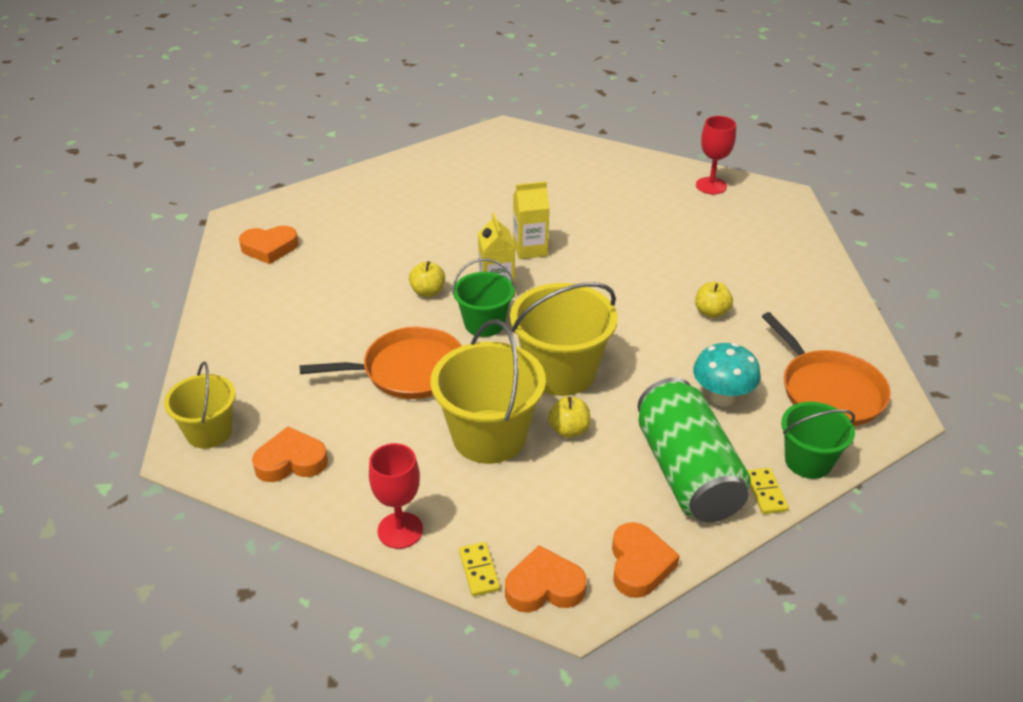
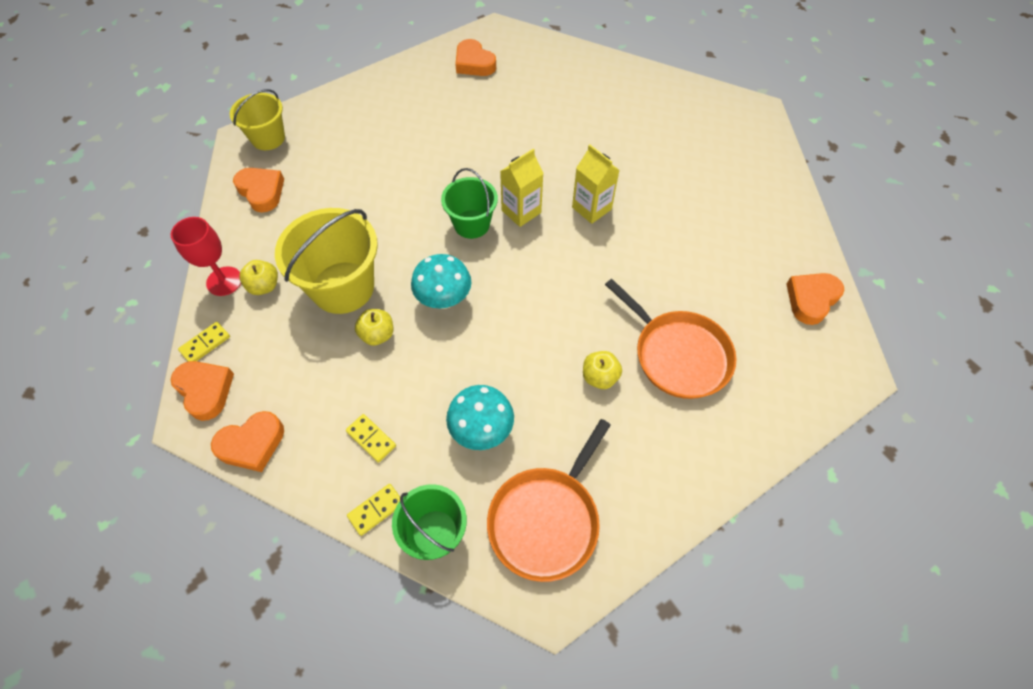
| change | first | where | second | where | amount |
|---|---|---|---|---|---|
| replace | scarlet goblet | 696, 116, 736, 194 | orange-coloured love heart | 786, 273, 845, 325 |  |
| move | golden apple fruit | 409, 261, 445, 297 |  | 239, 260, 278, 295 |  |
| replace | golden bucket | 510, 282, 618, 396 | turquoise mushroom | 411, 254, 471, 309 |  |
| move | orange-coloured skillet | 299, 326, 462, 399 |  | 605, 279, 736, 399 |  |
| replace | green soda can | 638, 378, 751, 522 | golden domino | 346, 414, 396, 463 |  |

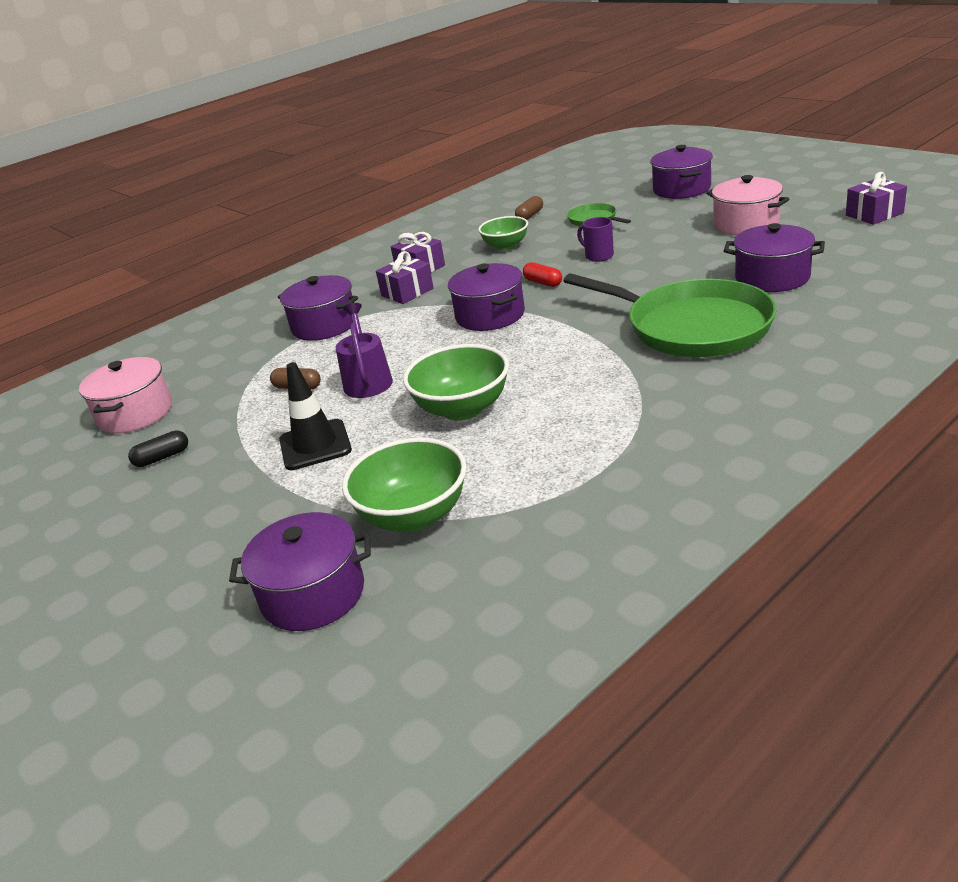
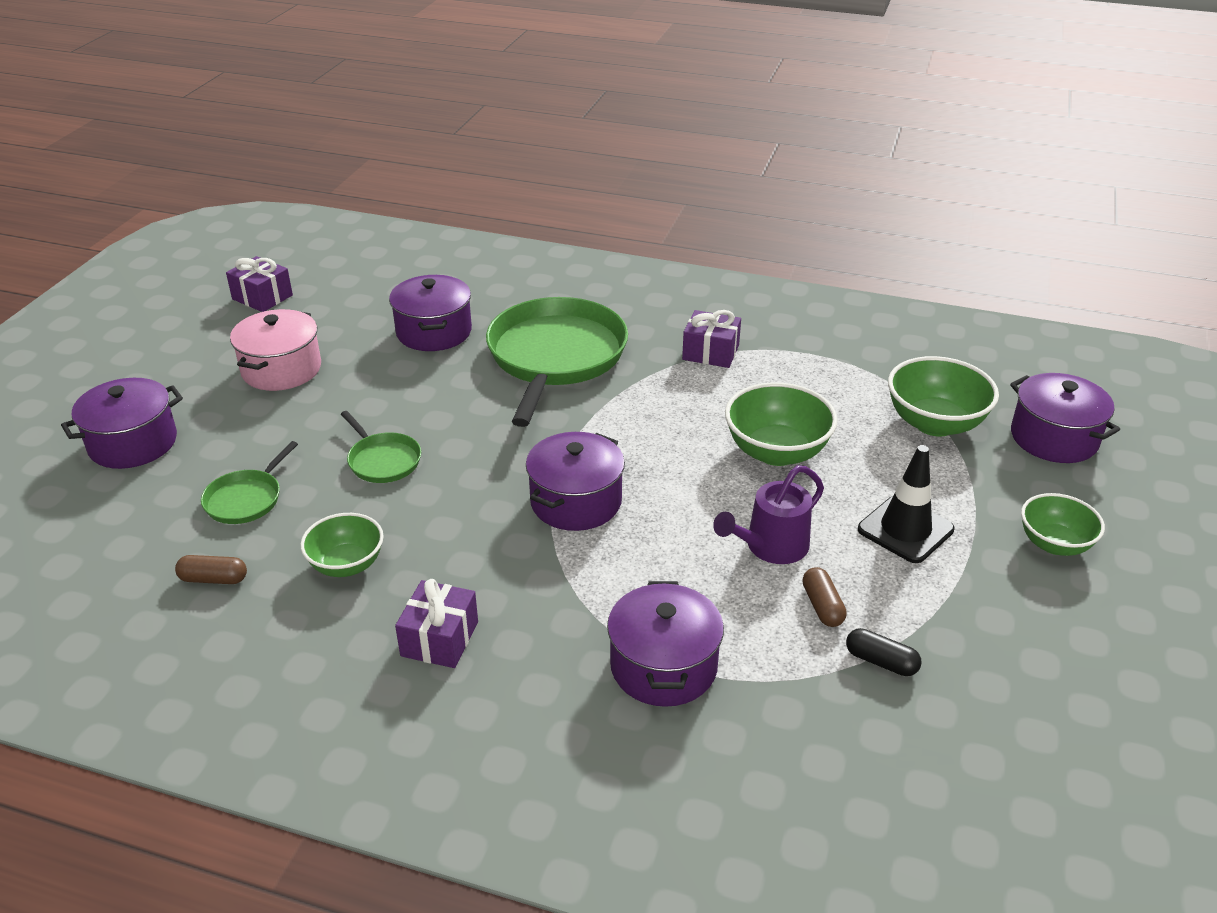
| change | first | where | second | where | amount |
|---|---|---|---|---|---|
| replace | violet mug | 577, 217, 614, 262 | green skillet | 341, 411, 421, 483 |  |
| move | violet present | 376, 251, 434, 304 |  | 682, 310, 741, 368 |  |
| delete | scarlet capsule | 523, 262, 562, 287 |  |  |  |
| delete | rose-pink pot | 79, 357, 172, 433 |  |  |  |
| move | jet-black capsule | 128, 430, 188, 467 |  | 846, 628, 922, 676 |  |
| insert |  |  | green deep dish | 1021, 493, 1105, 556 |  |

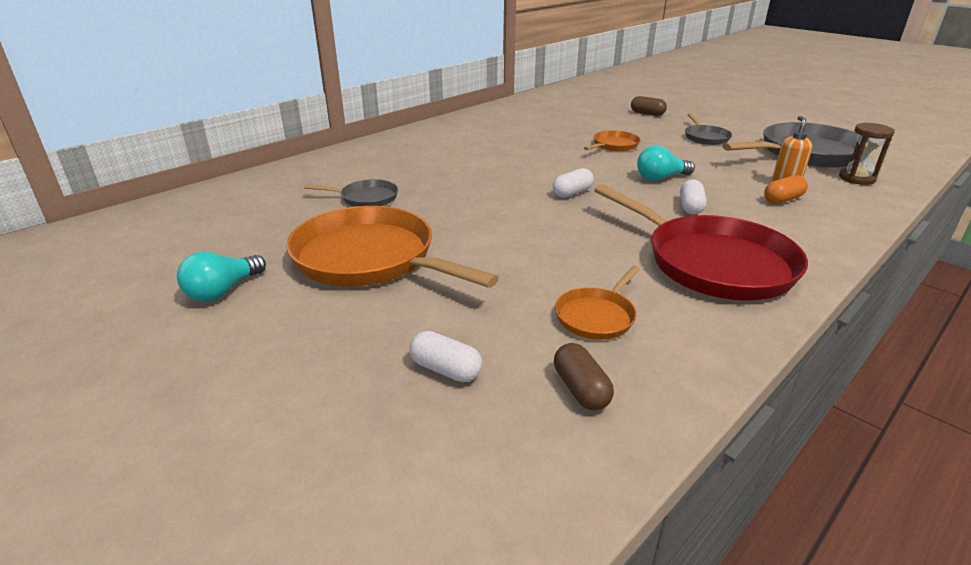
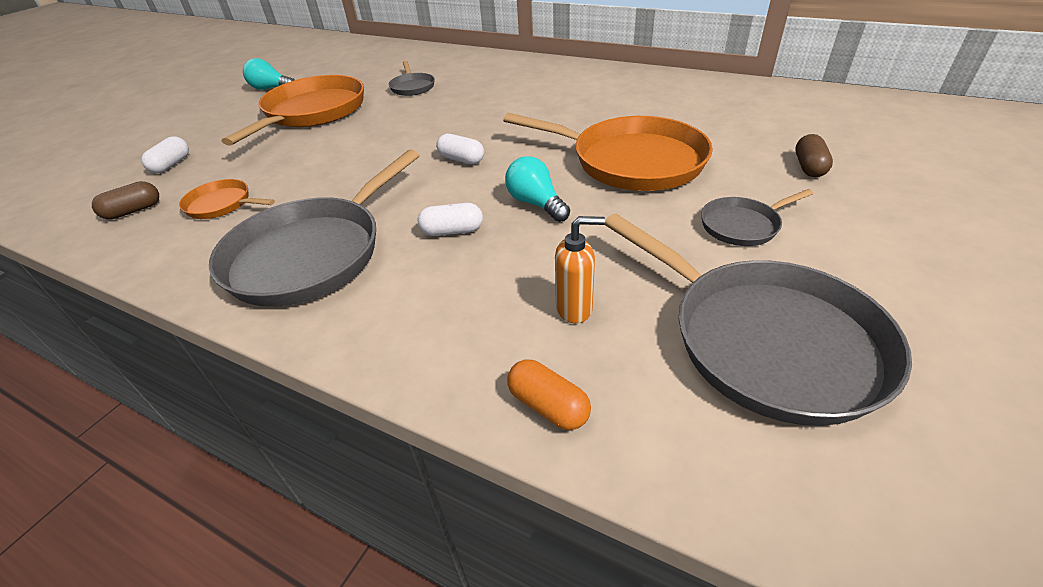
| change | first | where | second | where | amount |
|---|---|---|---|---|---|
| delete | russet sand timer | 839, 122, 895, 185 |  |  |  |
| resize | orange-coloured skillet | 584, 130, 640, 151 |  | 503, 113, 713, 191 | x2.08 |
| move | orange-coloured capsule | 764, 175, 808, 204 |  | 507, 359, 591, 430 |  |
| recolor | scarlet skillet | 594, 184, 808, 301 | gray skillet | 209, 150, 419, 307 |  |

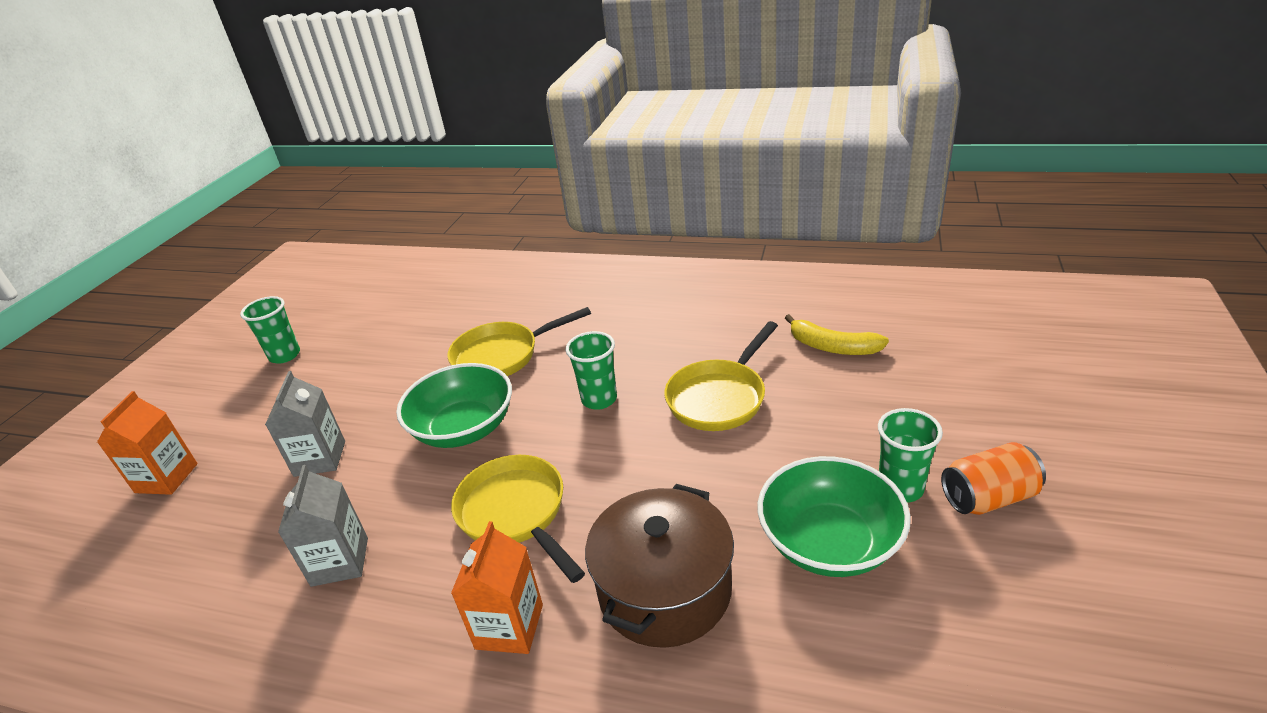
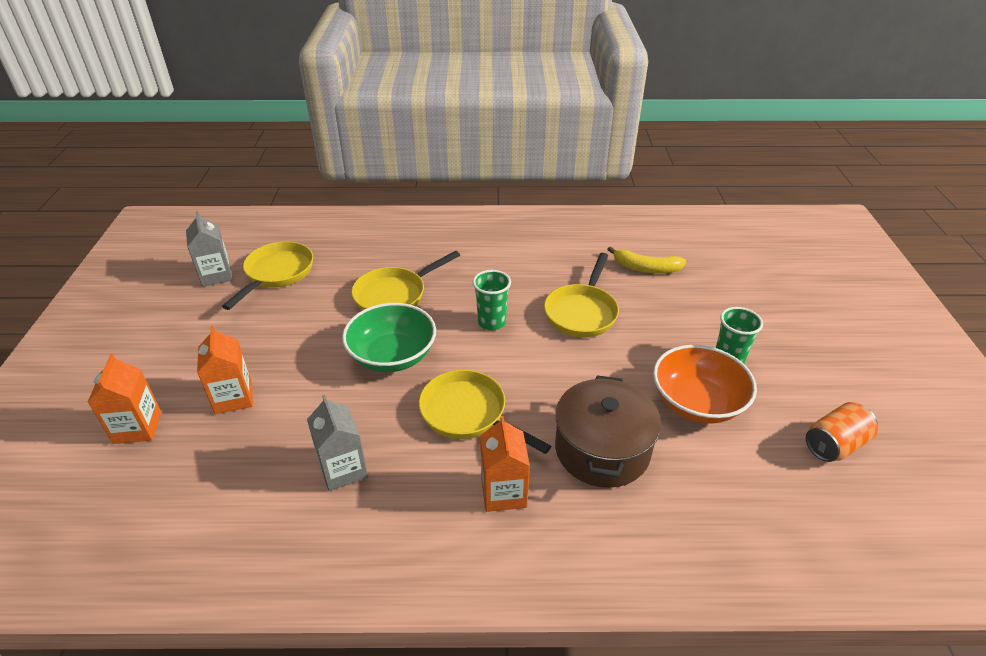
| change | first | where | second | where | amount |
|---|---|---|---|---|---|
| delete | green beaker | 240, 296, 300, 364 |  |  |  |
| move | gray juice carton | 265, 371, 345, 477 |  | 186, 211, 233, 287 |  |
| move | orange-coloured soda can | 941, 442, 1046, 515 |  | 806, 402, 878, 462 |  |
| recolor | green deep dish | 758, 456, 911, 577 | orange-coloured deep dish | 653, 345, 757, 424 |  |
| insert |  |  | golden skillet | 222, 241, 313, 310 |  |
| insert |  |  | orange-coloured juice carton | 197, 325, 253, 414 |  |

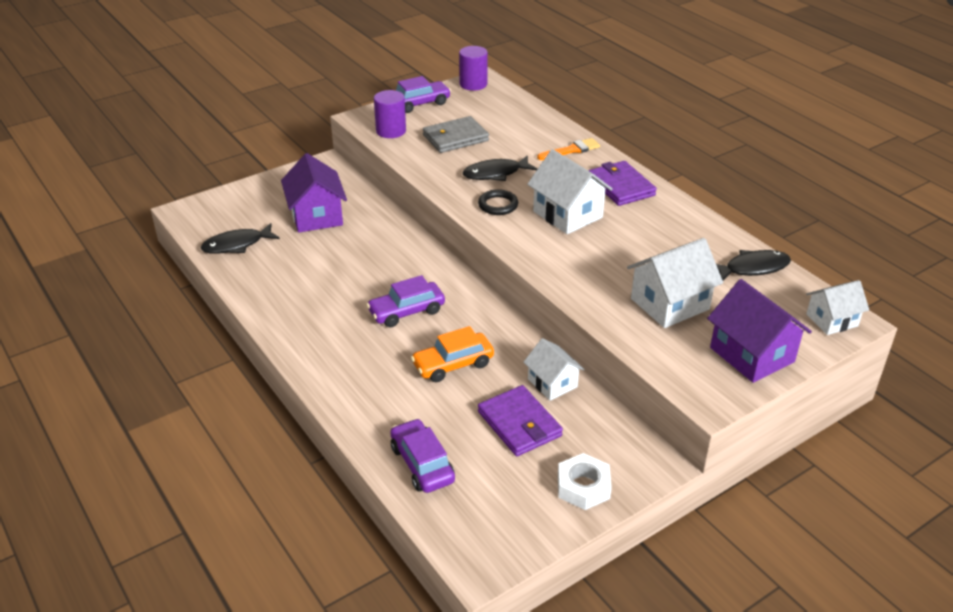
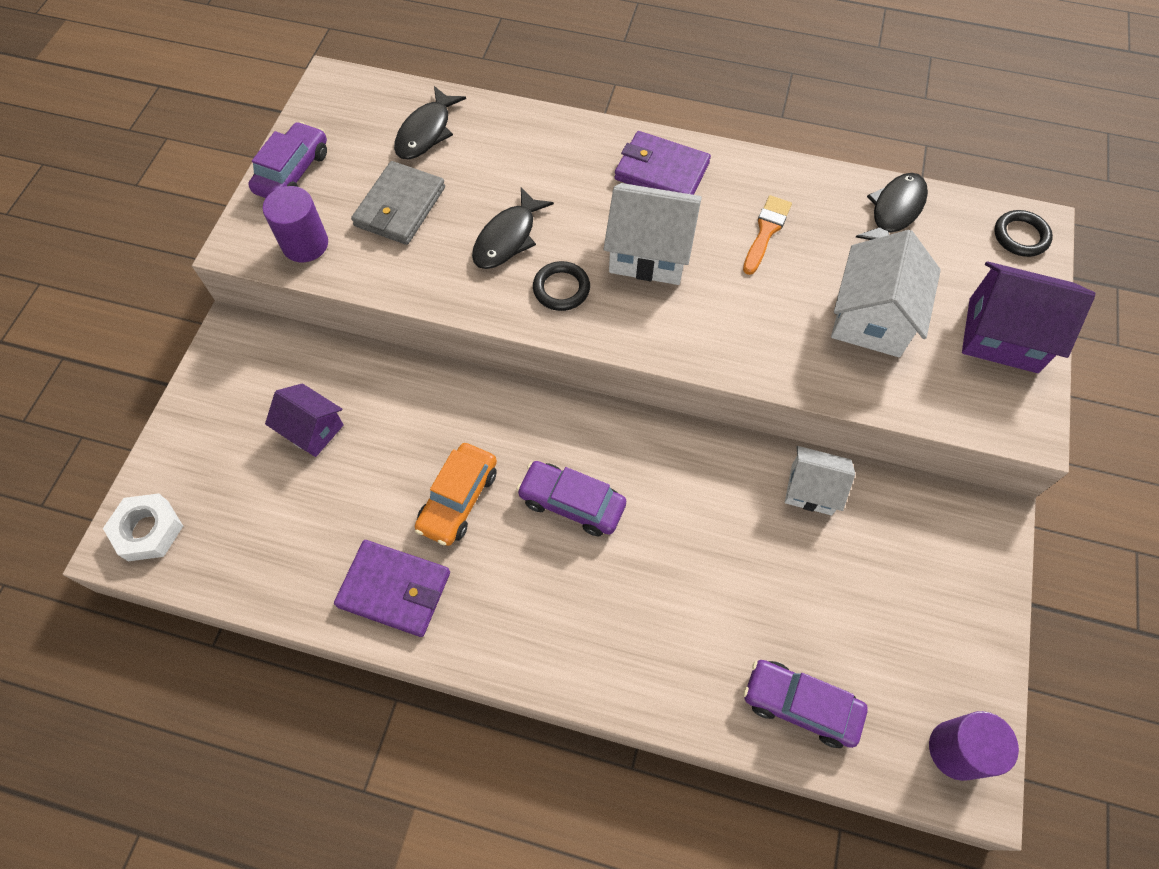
| change | first | where | second | where | amount |
|---|---|---|---|---|---|
| move | violet solid cylinder | 459, 46, 488, 91 |  | 929, 711, 1019, 781 |  |
| move | orange-coloured paint brush | 537, 138, 600, 160 |  | 743, 195, 792, 275 |  |
| resize | violet toy house | 281, 153, 347, 233 |  | 265, 383, 344, 457 | x0.63 |
| move | jet-black fish figure | 201, 223, 280, 254 |  | 394, 86, 466, 159 |  |
| rotate | violet toy car | 367, 275, 445, 327 |  | 516, 461, 626, 536 | 90 degrees clockwise |
| replace | white toy house | 806, 280, 869, 335 | jet-black hoop | 994, 210, 1053, 257 |  |
| move | orange-coloured toy car | 411, 326, 494, 382 |  | 415, 443, 497, 546 |  |
| move | violet card wallet | 478, 385, 563, 456 |  | 334, 540, 450, 637 |  |
| move | white hexagon nut | 558, 453, 612, 510 |  | 103, 493, 183, 561 |  |

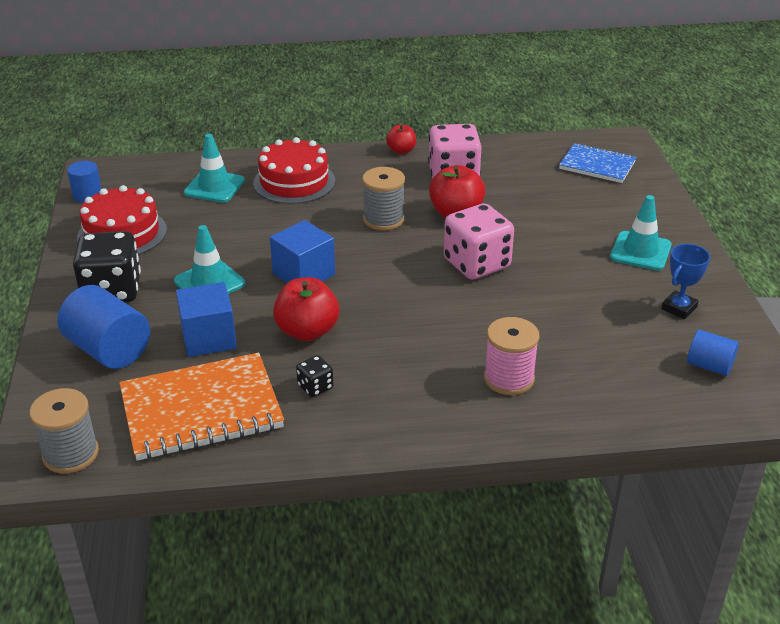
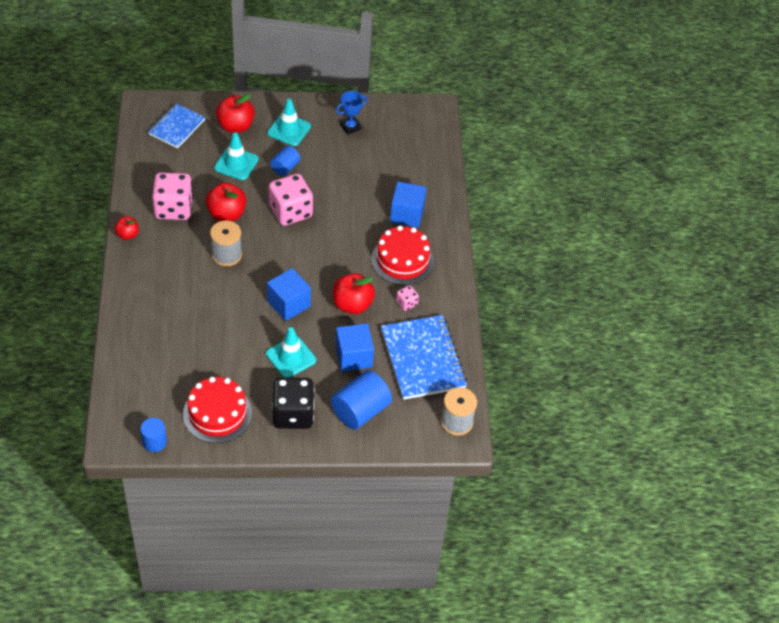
| change | first | where | second | where | amount |
|---|---|---|---|---|---|
| move | turquoise traffic cone | 184, 134, 245, 203 |  | 214, 132, 259, 180 |  |
| move | scarlet cake | 253, 137, 335, 204 |  | 371, 226, 434, 285 |  |
| rotate | cobalt award cup | 661, 244, 710, 319 |  | 335, 91, 368, 135 | 75 degrees counterclockwise |
| replace | rose-pink bobbin | 484, 317, 539, 395 | cobalt cube | 390, 182, 427, 228 |  |
| move | cobalt solid cylinder | 687, 330, 739, 376 |  | 270, 146, 300, 176 |  |
| recolor | orange-coloured notepad | 119, 353, 284, 461 | cobalt notepad | 381, 315, 467, 400 |  |
| recolor | jet-black game die | 296, 355, 333, 397 | rose-pink game die | 396, 286, 419, 311 |  |
| insert |  |  | scarlet apple fruit | 216, 94, 255, 133 |  |

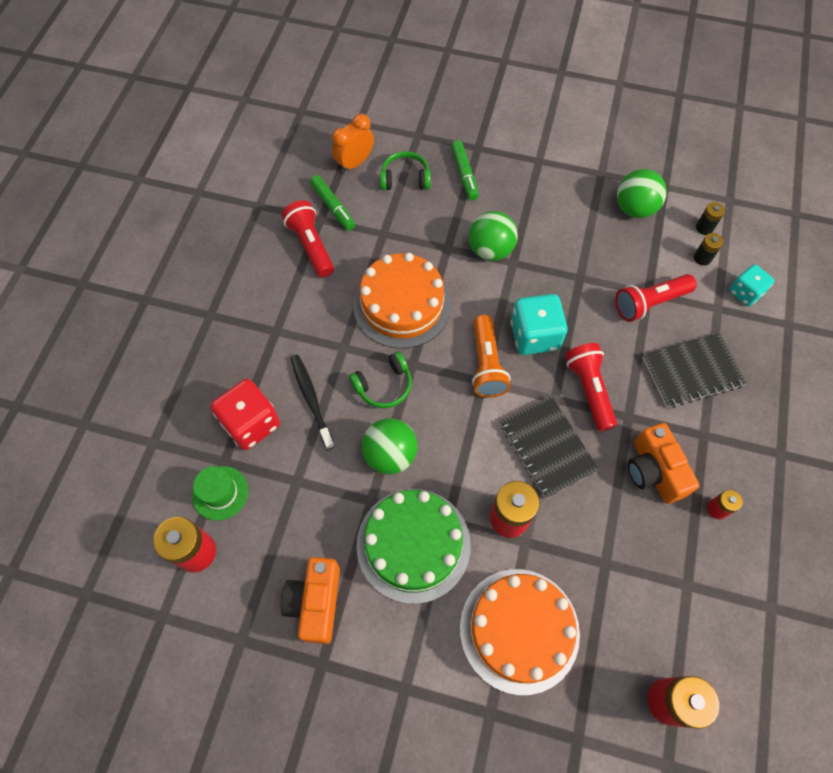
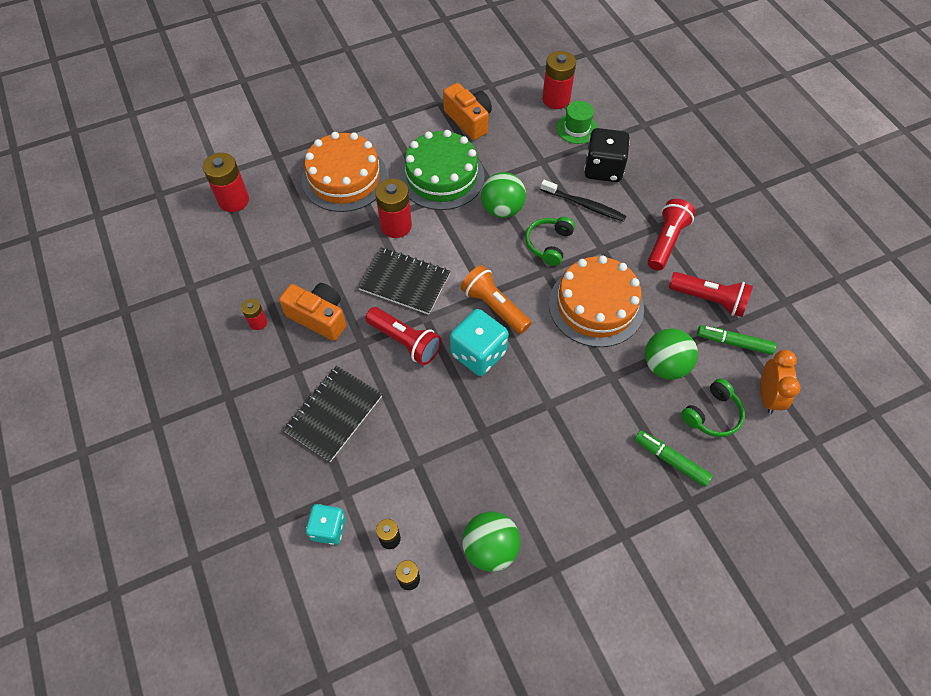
| change | first | where | second | where | amount |
|---|---|---|---|---|---|
| move | green ball | 469, 211, 518, 261 |  | 645, 329, 698, 380 |  |
| move | scarlet torch | 615, 274, 697, 322 |  | 648, 199, 696, 271 |  |
| recolor | scarlet game die | 211, 379, 280, 450 | jet-black game die | 584, 128, 630, 182 |  |

